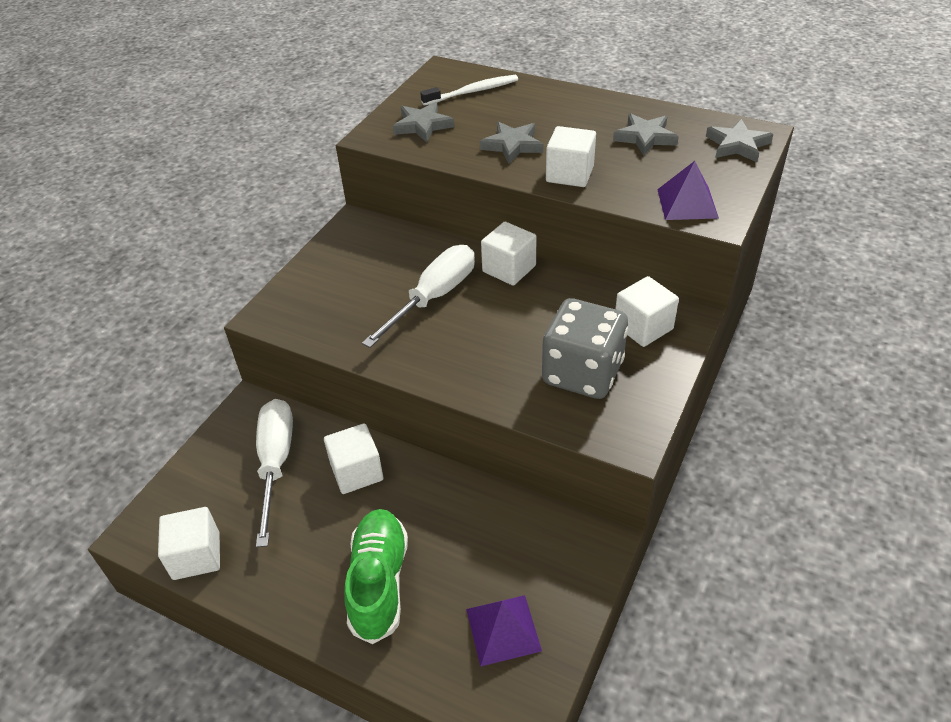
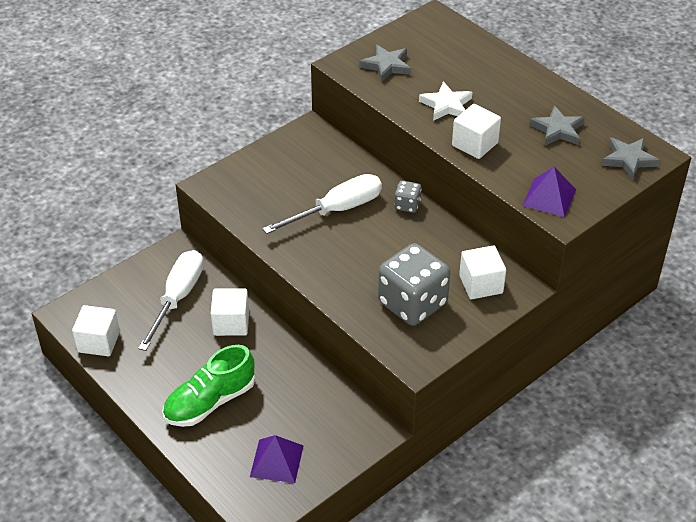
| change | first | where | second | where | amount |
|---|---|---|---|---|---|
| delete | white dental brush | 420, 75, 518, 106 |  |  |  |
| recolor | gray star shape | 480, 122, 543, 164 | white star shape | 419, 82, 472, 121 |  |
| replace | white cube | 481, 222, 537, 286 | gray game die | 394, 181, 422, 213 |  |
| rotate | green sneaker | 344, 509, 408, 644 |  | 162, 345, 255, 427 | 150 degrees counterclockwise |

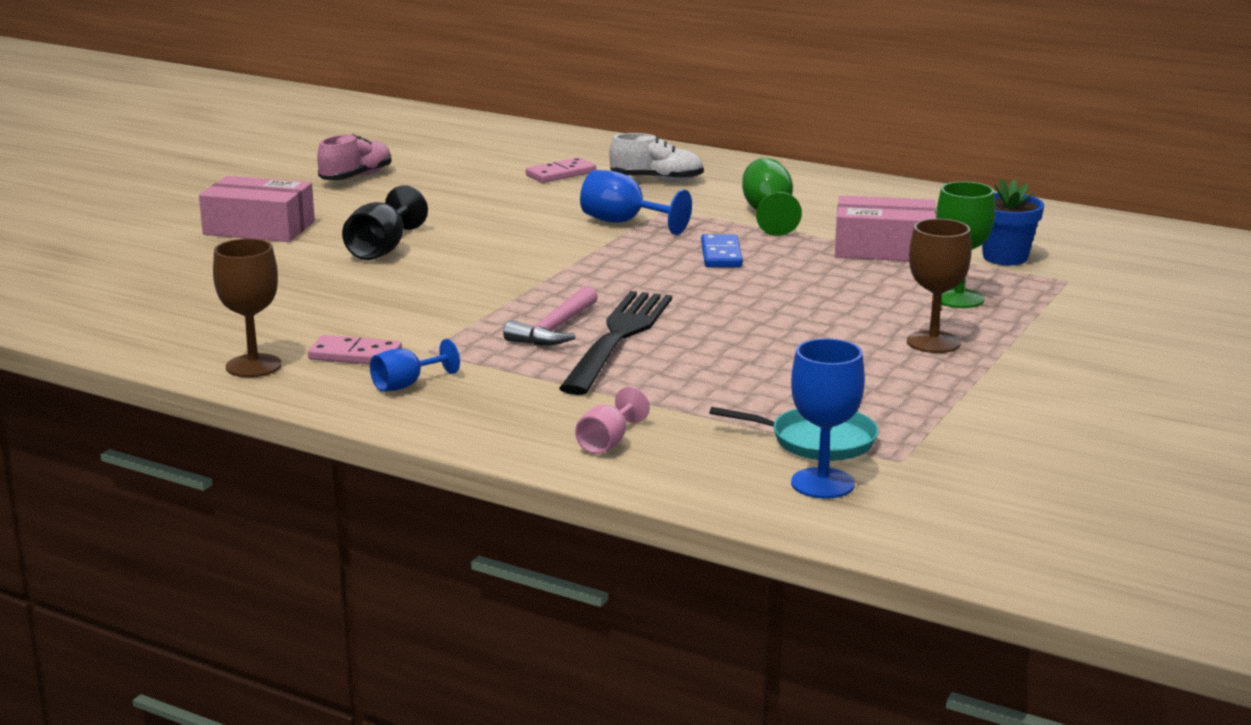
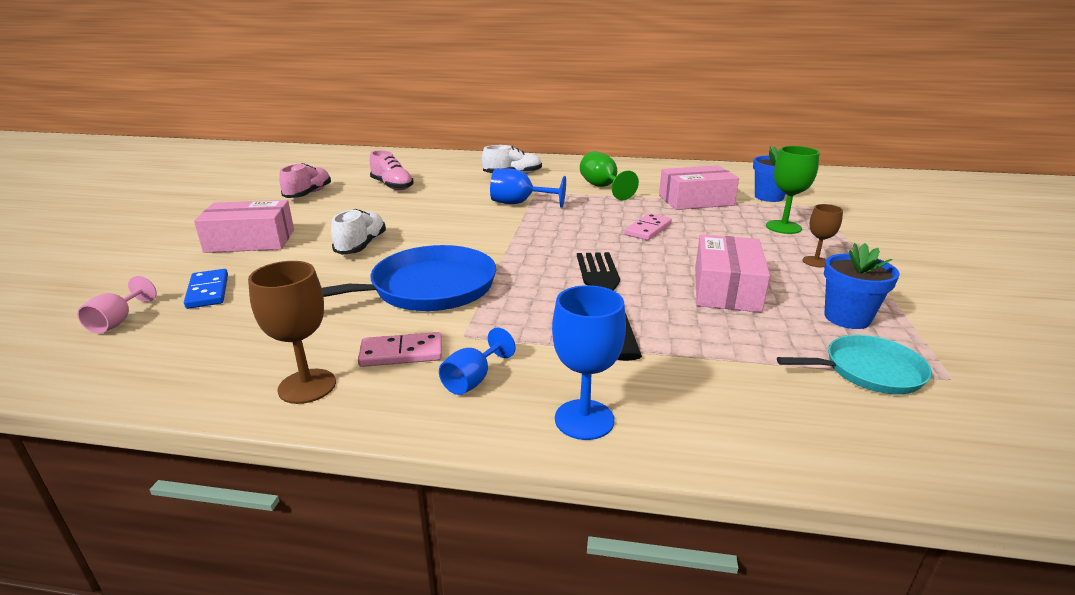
| change | first | where | second | where | amount |
|---|---|---|---|---|---|
| move | rose-pink domino | 525, 157, 596, 183 |  | 624, 213, 672, 240 |  |
| replace | jet-black goblet | 342, 185, 428, 260 | white sneaker | 331, 209, 386, 255 |  |
| resize | russet goblet | 907, 219, 971, 353 |  | 803, 204, 843, 267 | x0.64 |
| move | cobalt domino | 701, 234, 743, 267 |  | 184, 269, 228, 309 |  |
| delete | rose-pink hammer | 503, 286, 598, 345 |  |  |  |
| move | cobalt goblet | 791, 338, 865, 499 |  | 552, 285, 626, 440 |  |
| move | rose-pink goblet | 575, 387, 650, 454 |  | 77, 276, 157, 333 |  |
| insert |  |  | rose-pink sneaker | 370, 150, 414, 190 |  |
| insert |  |  | rose-pink package | 695, 234, 770, 312 |  |
| insert |  |  | cobalt plant pot | 824, 243, 900, 329 |  |
| insert |  |  | cobalt skillet | 322, 245, 496, 311 |  |

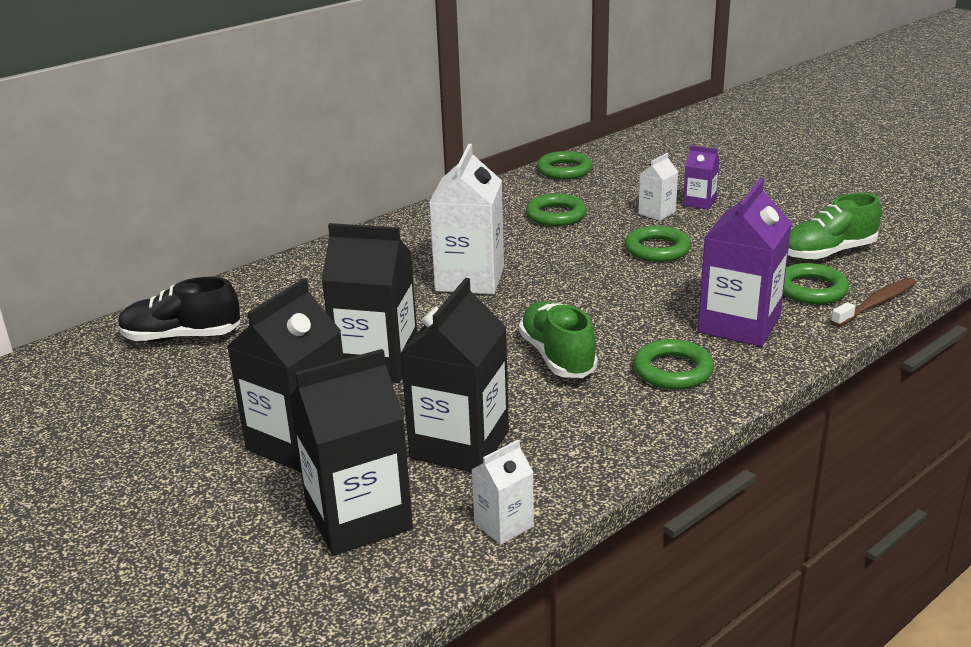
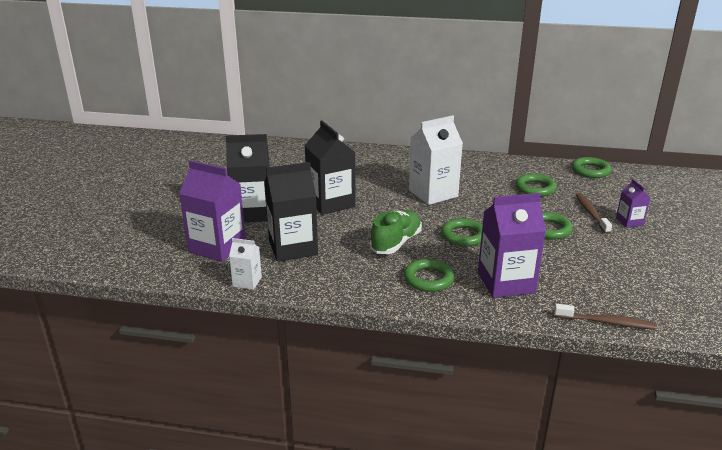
| change | first | where | second | where | amount |
|---|---|---|---|---|---|
| replace | white juice carton | 638, 153, 678, 221 | russet dental brush | 576, 193, 612, 234 |  |
| delete | green sneaker | 788, 193, 881, 261 |  |  |  |
| move | green hoop | 783, 263, 849, 304 |  | 441, 218, 483, 246 |  |
| delete | jet-black sneaker | 118, 277, 240, 342 |  |  |  |
| recolor | jet-black juice carton | 290, 349, 413, 556 | violet juice carton | 179, 160, 246, 262 |  |

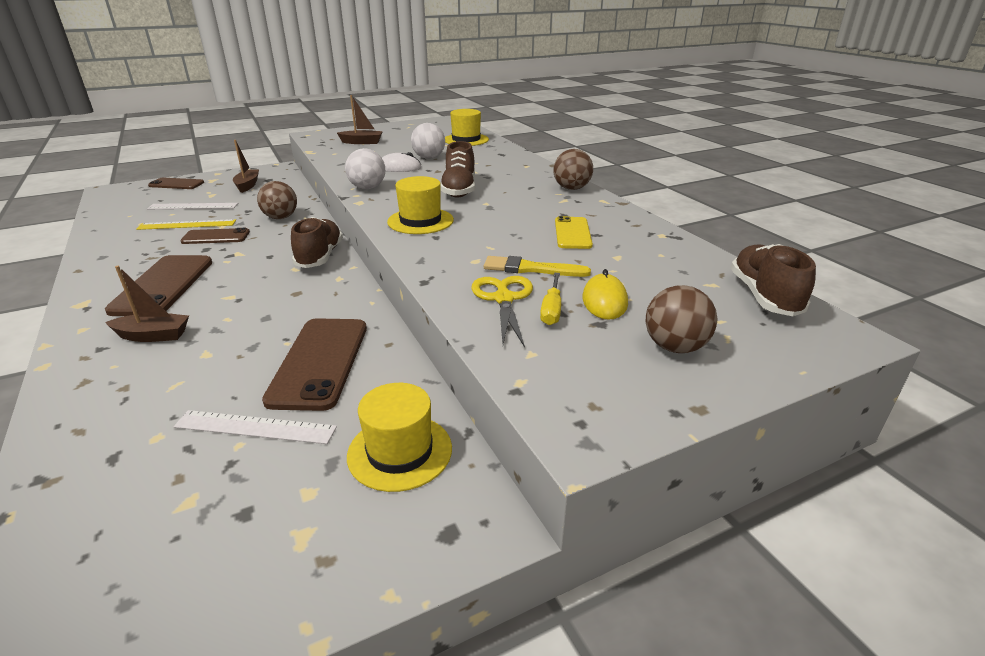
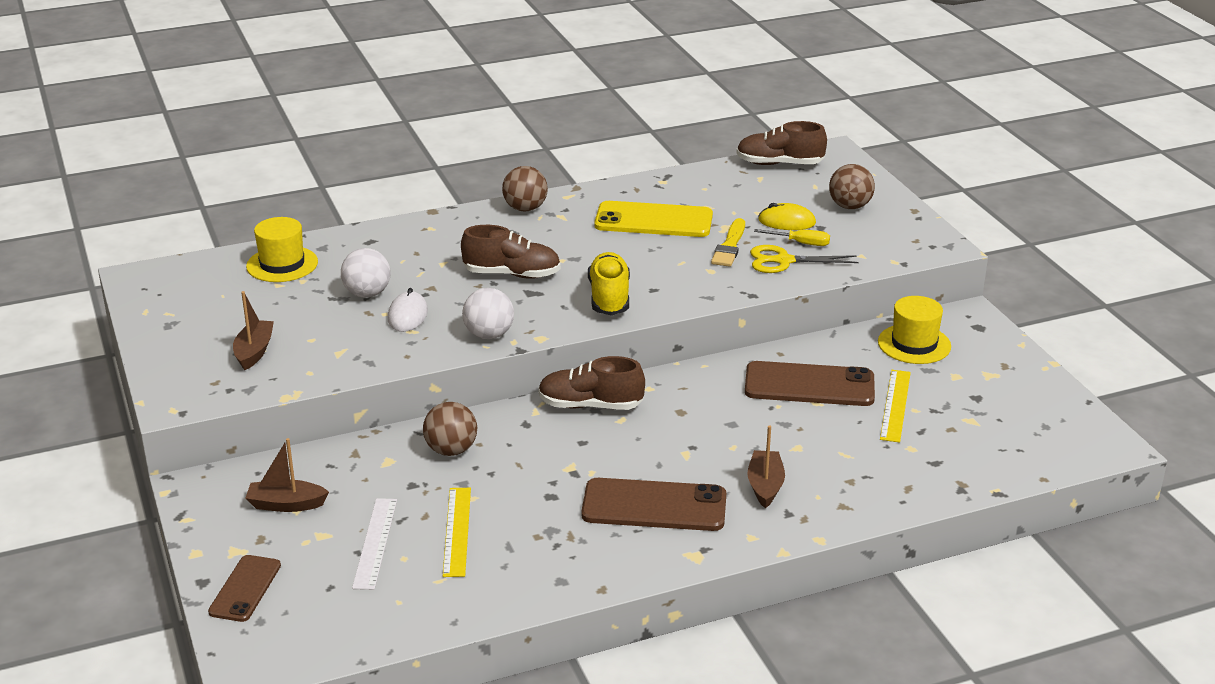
| change | first | where | second | where | amount |
|---|---|---|---|---|---|
| replace | golden tall hat | 387, 176, 454, 234 | golden sneaker | 588, 252, 630, 316 |  |
| resize | golden phone | 555, 216, 593, 249 |  | 595, 201, 713, 237 | x1.65 |
| delete | russet phone | 180, 228, 250, 244 |  |  |  |
| recolor | white straightedge | 173, 410, 337, 444 | golden straightedge | 880, 370, 911, 443 |  |

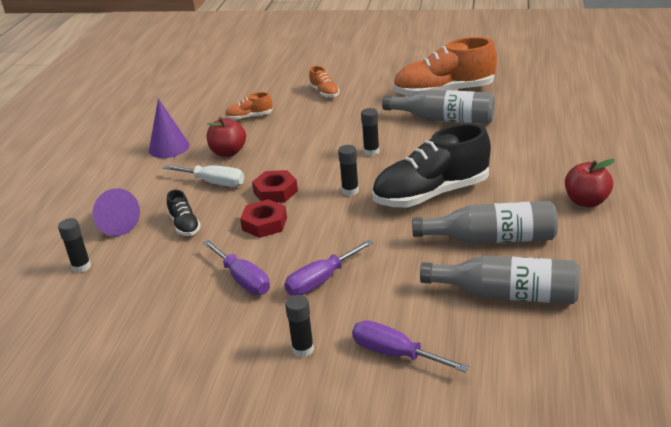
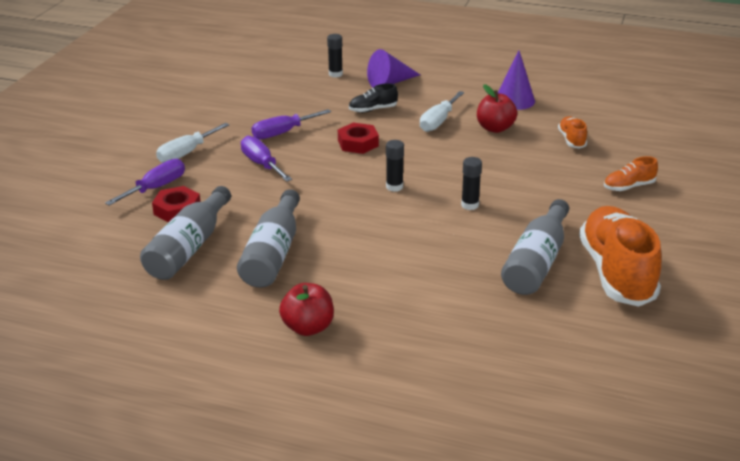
| change | first | where | second | where | amount |
|---|---|---|---|---|---|
| delete | jet-black sneaker | 372, 123, 491, 207 |  |  |  |
| move | scarlet hexagon nut | 252, 170, 298, 203 |  | 152, 186, 201, 222 |  |
| replace | jet-black stick of glue | 285, 295, 314, 358 | white screwdriver | 156, 123, 230, 163 |  |

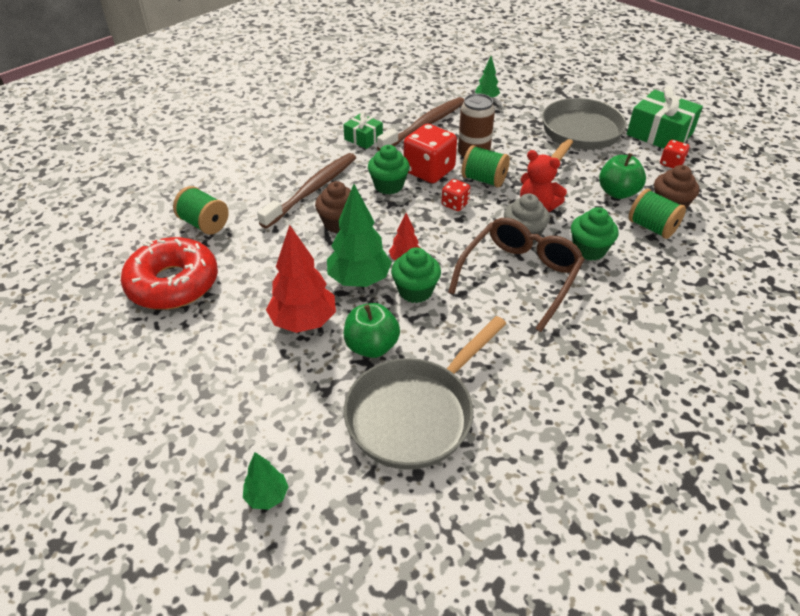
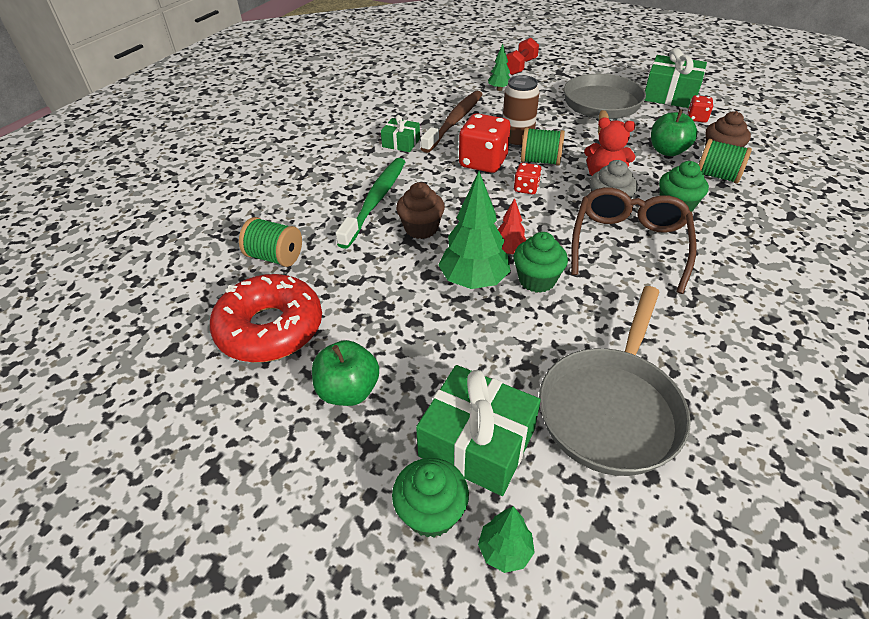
| change | first | where | second | where | amount |
|---|---|---|---|---|---|
| move | green muffin | 368, 145, 410, 194 |  | 392, 458, 469, 538 |  |
| recolor | russet dental brush | 257, 153, 356, 229 | green dental brush | 336, 158, 405, 249 |  |
| delete | scarlet toy tree | 266, 225, 336, 333 |  |  |  |
| move | green apple fruit | 344, 303, 400, 358 |  | 312, 340, 379, 406 |  |
| insert |  |  | scarlet free weight | 506, 38, 539, 75 |  |
| insert |  |  | green present | 416, 365, 541, 496 |  |

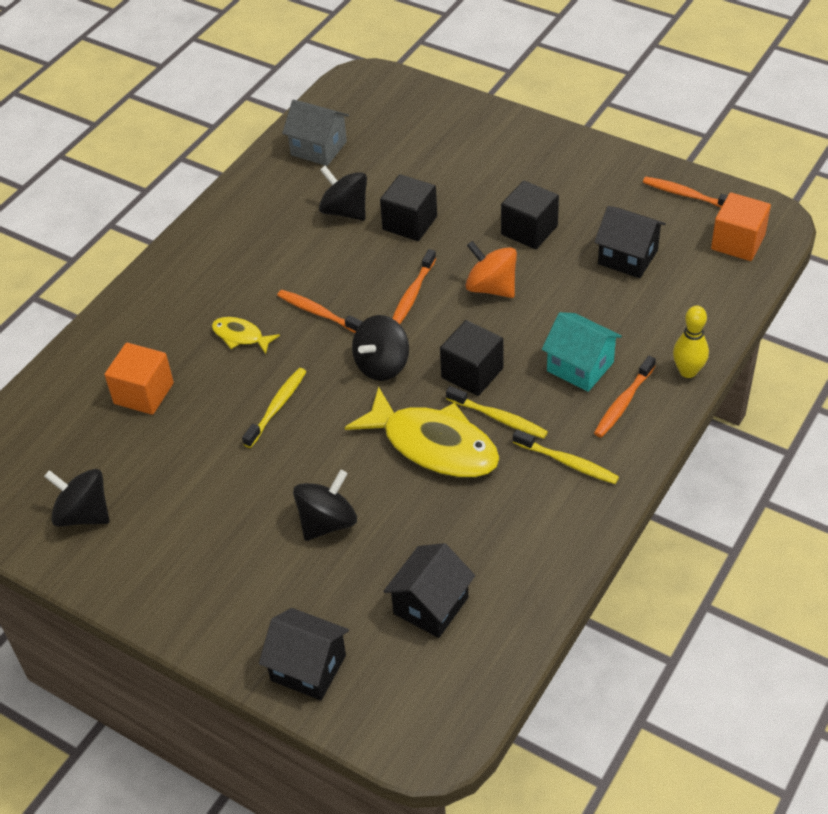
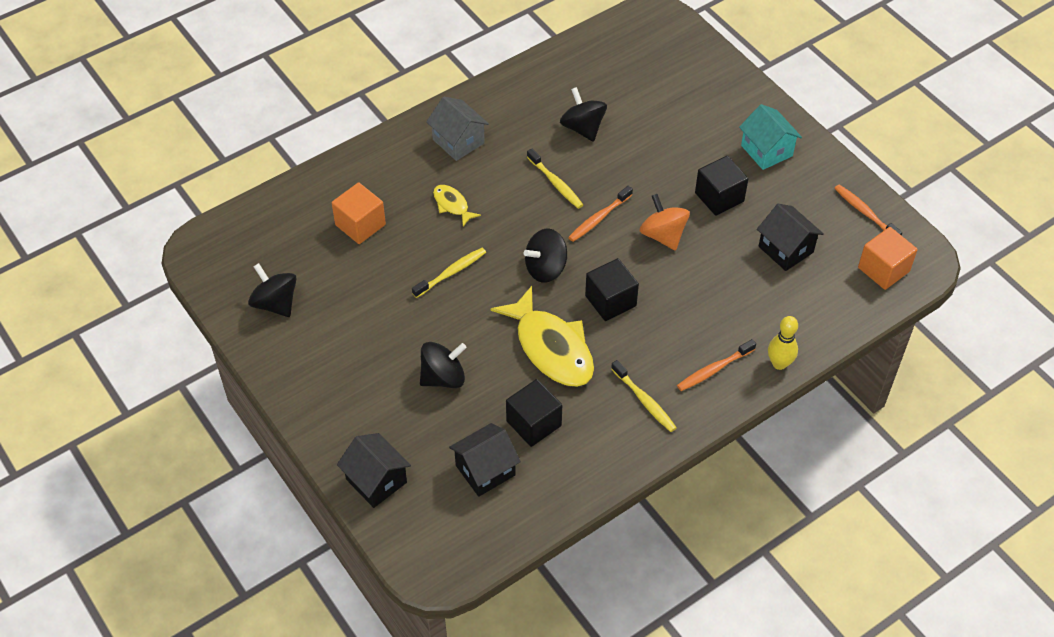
| change | first | where | second | where | amount |
|---|---|---|---|---|---|
| move | gray toy house | 282, 100, 349, 166 |  | 426, 97, 489, 161 |  |
| move | jet-black cube | 380, 174, 437, 241 |  | 506, 379, 562, 447 |  |
| delete | orange-coloured dental brush | 277, 290, 363, 333 |  |  |  |
| move | turquoise toy house | 542, 312, 622, 392 |  | 739, 104, 802, 170 |  |
| move | golden dental brush | 446, 386, 548, 439 |  | 527, 148, 583, 209 |  |

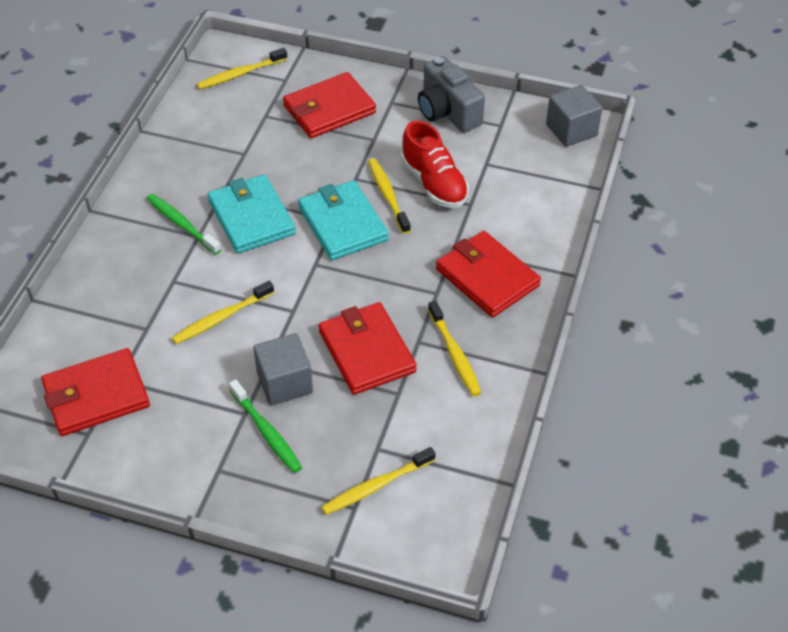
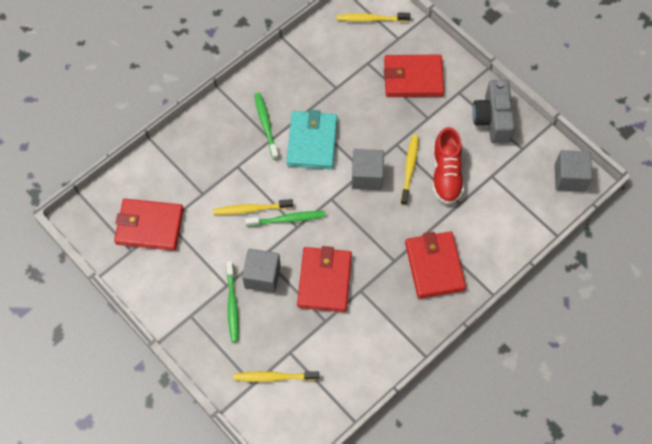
| change | first | where | second | where | amount |
|---|---|---|---|---|---|
| replace | turquoise card wallet | 298, 180, 389, 260 | gray cube | 352, 149, 384, 190 |  |
| delete | golden dental brush | 428, 300, 481, 396 |  |  |  |
| insert |  |  | green dental brush | 245, 211, 326, 227 |  |

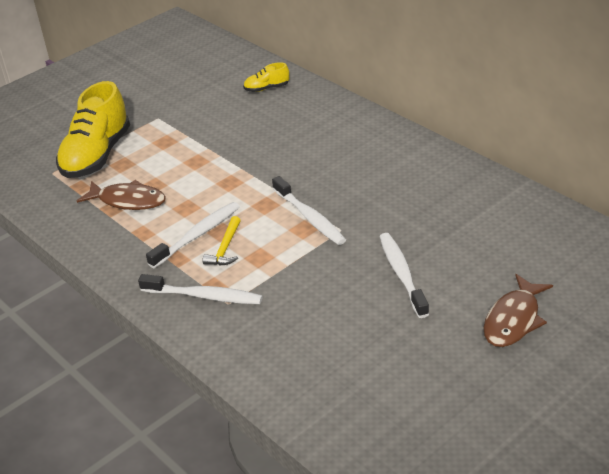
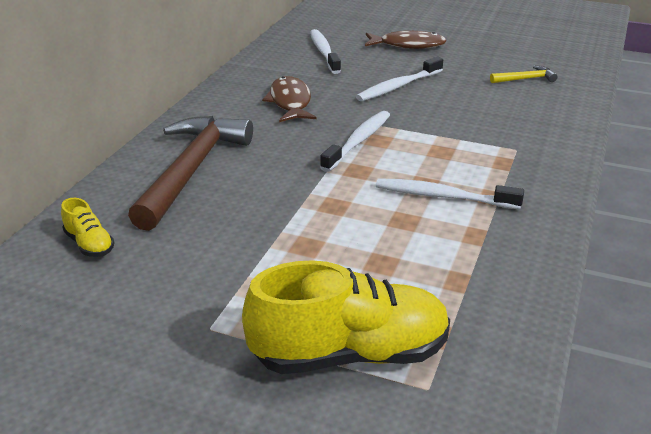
| change | first | where | second | where | amount |
|---|---|---|---|---|---|
| move | russet fish figure | 77, 180, 166, 210 |  | 262, 76, 317, 122 |  |
| move | golden hammer | 203, 216, 241, 266 |  | 490, 66, 558, 83 |  |
| move | white dental brush | 138, 274, 263, 304 |  | 310, 29, 341, 74 |  |
| insert |  |  | russet hammer | 128, 116, 253, 231 |  |

